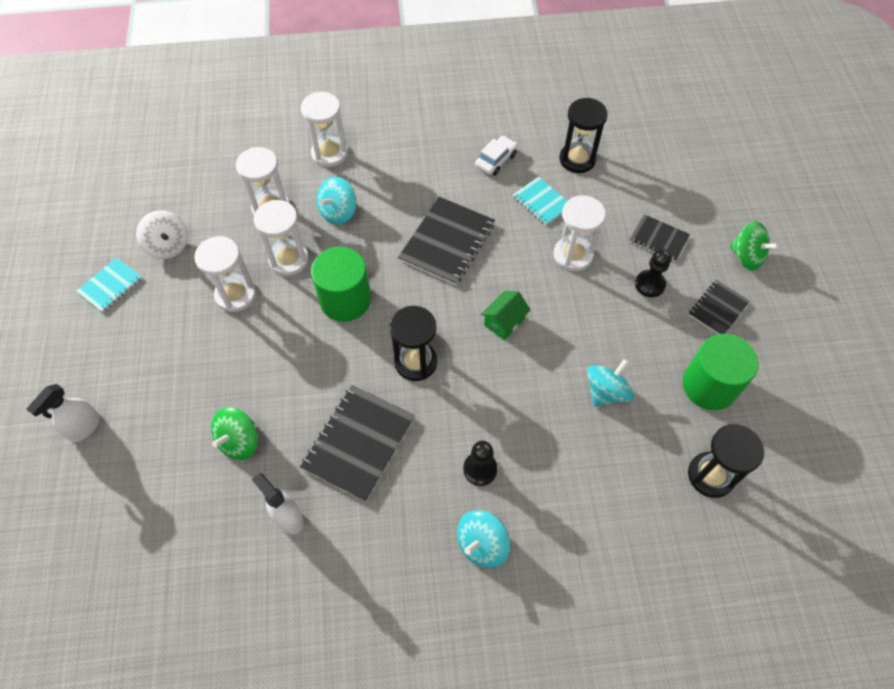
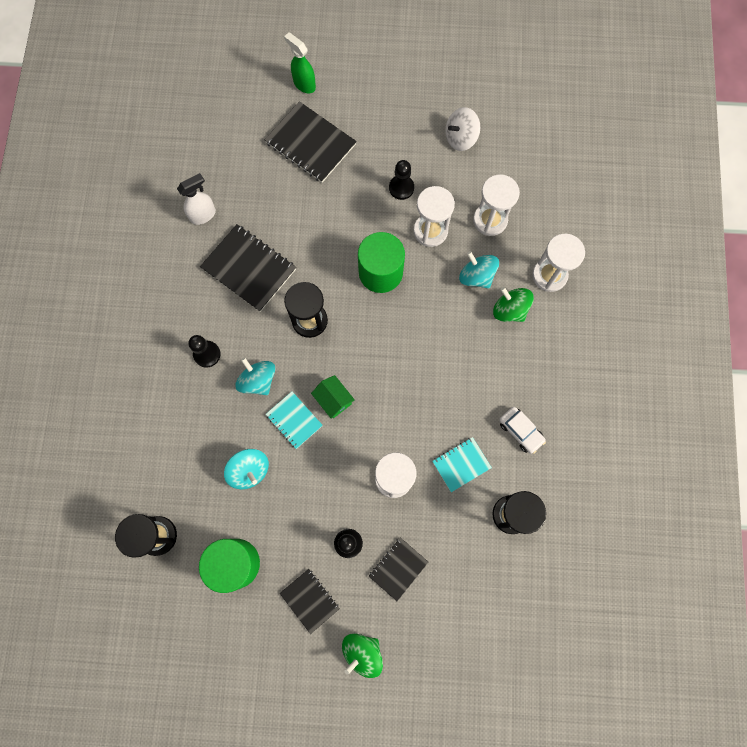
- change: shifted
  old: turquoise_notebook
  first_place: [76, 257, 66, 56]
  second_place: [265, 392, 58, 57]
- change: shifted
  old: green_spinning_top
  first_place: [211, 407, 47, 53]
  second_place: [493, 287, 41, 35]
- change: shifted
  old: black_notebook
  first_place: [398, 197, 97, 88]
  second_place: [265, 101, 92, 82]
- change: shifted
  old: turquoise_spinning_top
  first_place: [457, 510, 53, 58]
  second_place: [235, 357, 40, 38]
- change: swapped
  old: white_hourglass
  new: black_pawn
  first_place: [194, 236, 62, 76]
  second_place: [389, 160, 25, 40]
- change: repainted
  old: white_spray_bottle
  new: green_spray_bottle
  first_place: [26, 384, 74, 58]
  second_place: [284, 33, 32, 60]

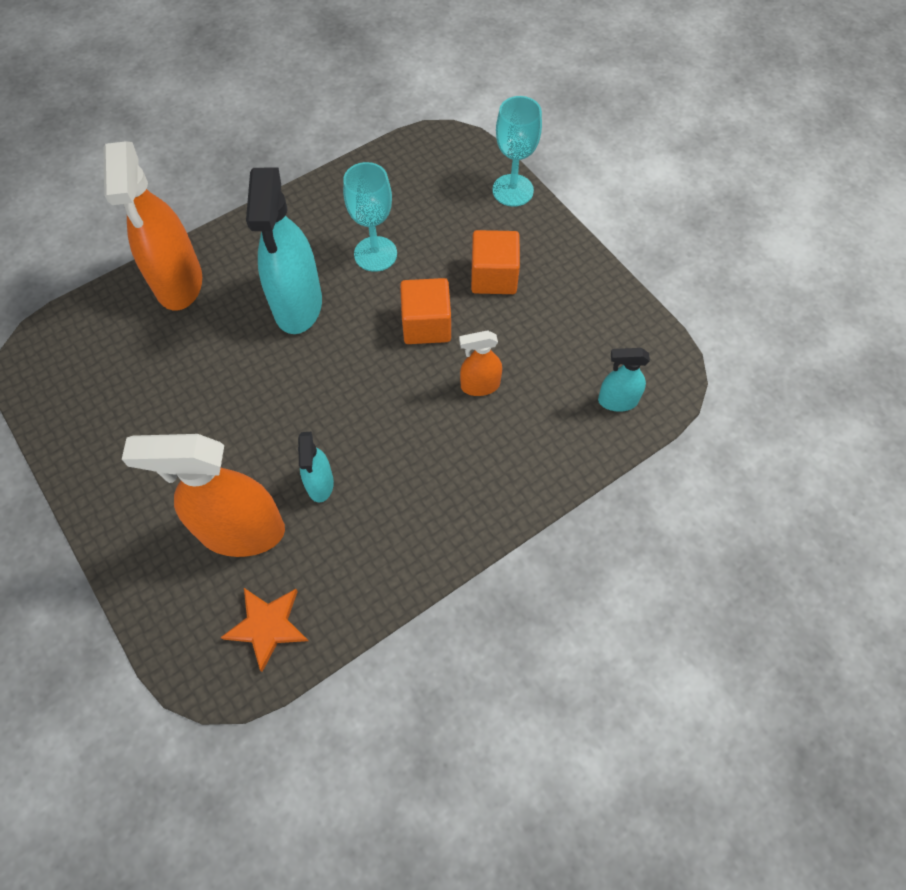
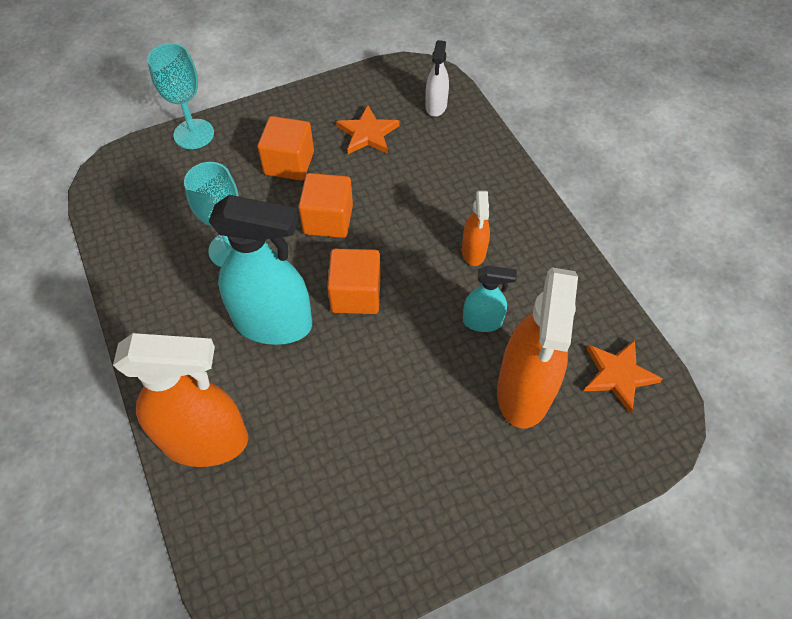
- change: new
  new: orange_cube
  second_place: [327, 249, 54, 65]
- change: new
  new: orange_star
  second_place: [336, 105, 64, 49]
- change: shifted
  old: orange_spray_bottle
  first_place: [459, 330, 43, 66]
  second_place: [462, 191, 28, 75]
- change: repainted
  old: turquoise_spray_bottle
  new: white_spray_bottle
  first_place: [598, 348, 52, 64]
  second_place: [425, 40, 24, 77]

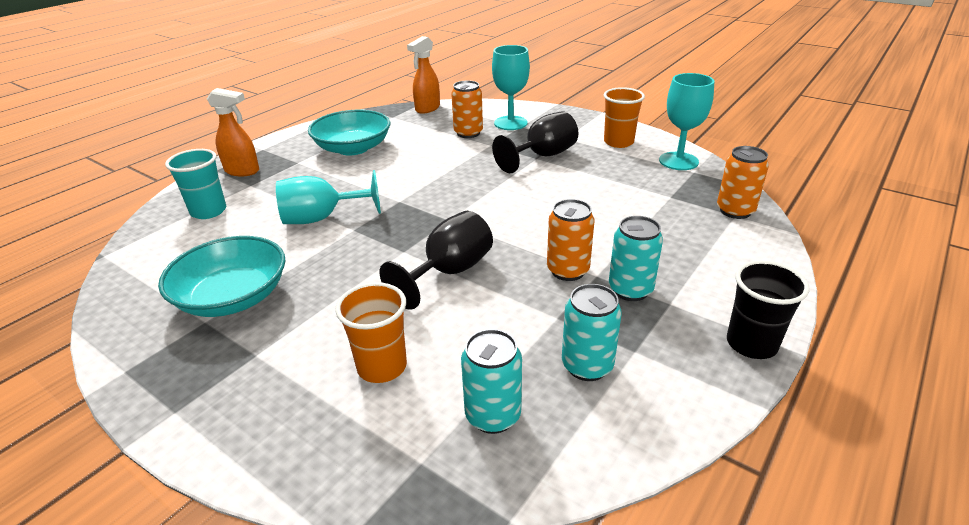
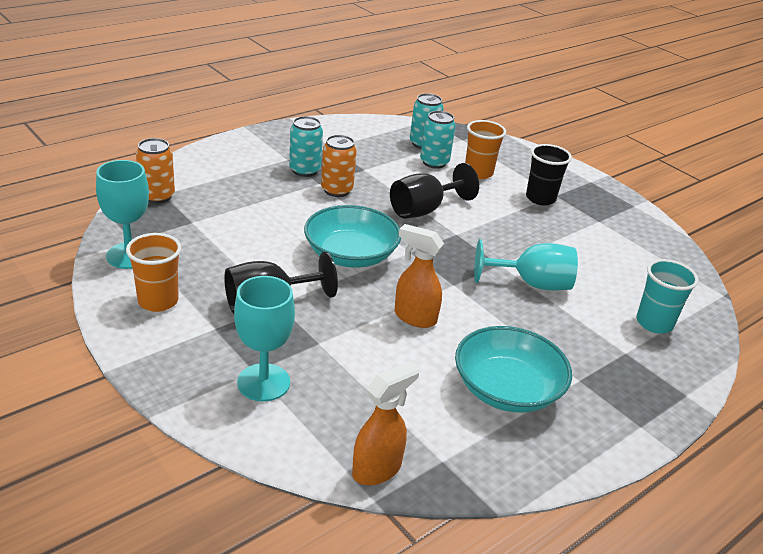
- change: gone
  old: orange_can
  first_place: [451, 80, 32, 58]
- change: shifted
  old: turquoise_bowl
  first_place: [158, 236, 127, 81]
  second_place: [304, 205, 97, 63]
- change: shifted
  old: orange_spray_bottle
  first_place: [207, 88, 52, 88]
  second_place: [395, 224, 49, 104]
- change: shifted
  old: turquoise_can
  first_place: [562, 284, 60, 97]
  second_place: [420, 111, 36, 58]
- change: shifted
  old: black_cup
  first_place: [727, 260, 82, 99]
  second_place: [526, 144, 46, 61]

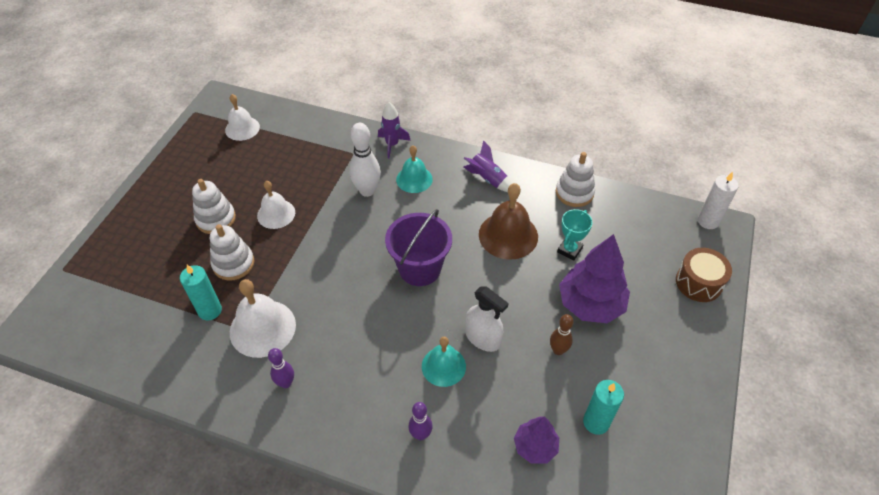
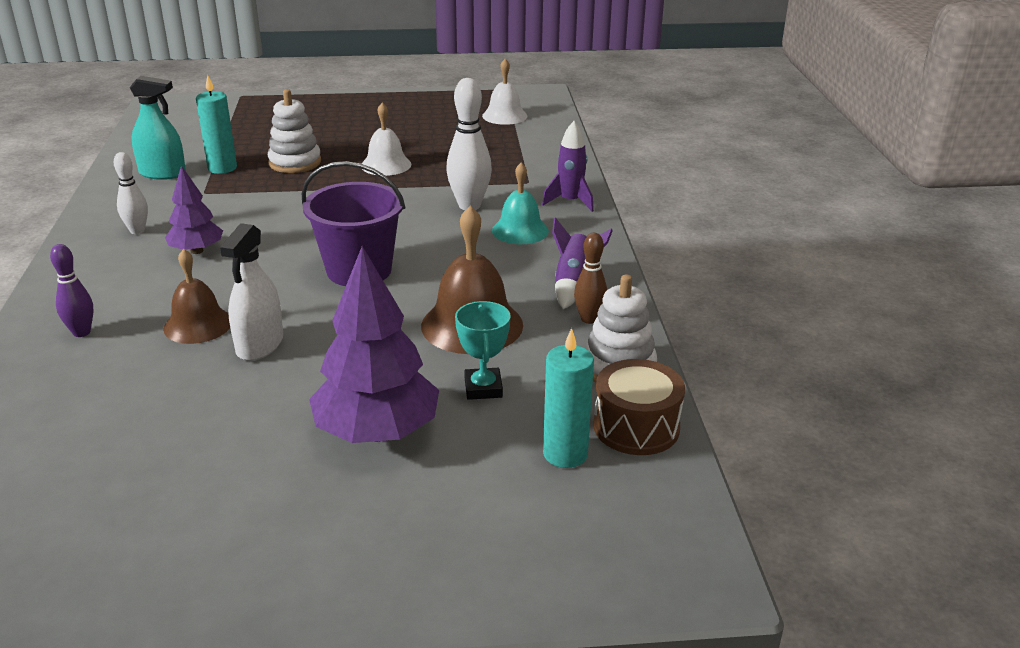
- change: gone
  old: white_stacking_toy
  first_place: [192, 179, 44, 55]
- change: gone
  old: white_bell
  first_place: [230, 279, 66, 79]
- change: gone
  old: white_candle
  first_place: [698, 172, 41, 57]
- change: new
  new: turquoise_spray_bottle
  second_place: [129, 76, 57, 104]
- change: shifted
  old: purple_tree
  first_place: [514, 416, 45, 48]
  second_place: [165, 165, 58, 89]
- change: shifted
  old: brown_bowling_pin
  first_place: [550, 314, 24, 41]
  second_place: [574, 233, 33, 91]
- change: shifted
  old: turquoise_candle
  first_place: [583, 380, 41, 55]
  second_place: [543, 328, 51, 140]
- change: shifted
  old: brown_drum
  first_place: [676, 248, 56, 54]
  second_place: [593, 359, 92, 96]
- change: repainted
  old: purple_bowling_pin
  new: white_bowling_pin
  first_place: [268, 348, 26, 40]
  second_place: [114, 152, 34, 82]
- change: repainted
  old: turquoise_bell
  new: brown_bell
  first_place: [422, 337, 44, 50]
  second_place: [163, 249, 67, 95]
- change: rotated
  old: turquoise_trophy
  first_place: [557, 209, 36, 52]
  second_place: [455, 301, 55, 99]
  degrees: 75

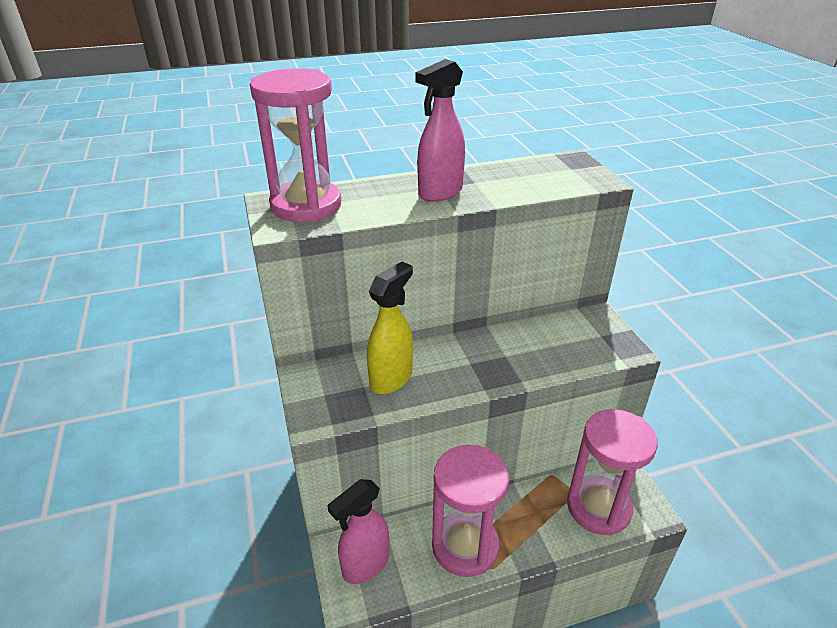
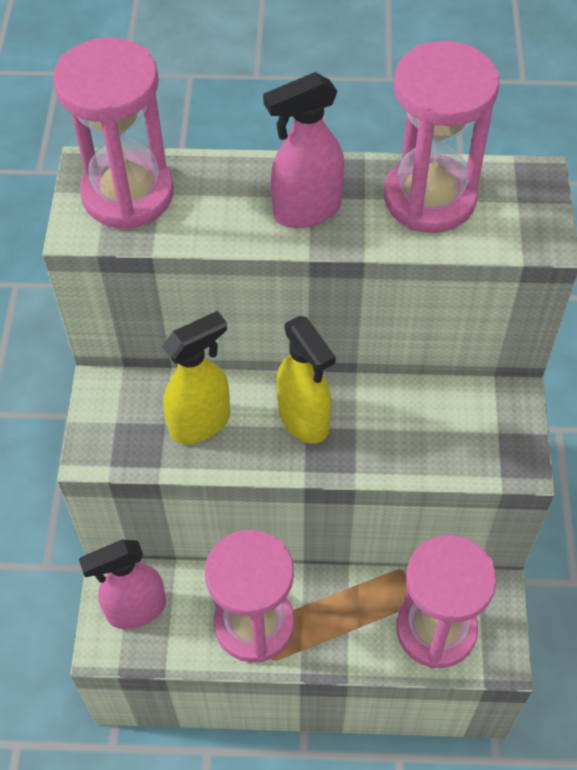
- change: new
  new: yellow_spray_bottle
  second_place: [277, 316, 59, 128]
- change: new
  new: pink_hourglass
  second_place: [384, 41, 115, 192]

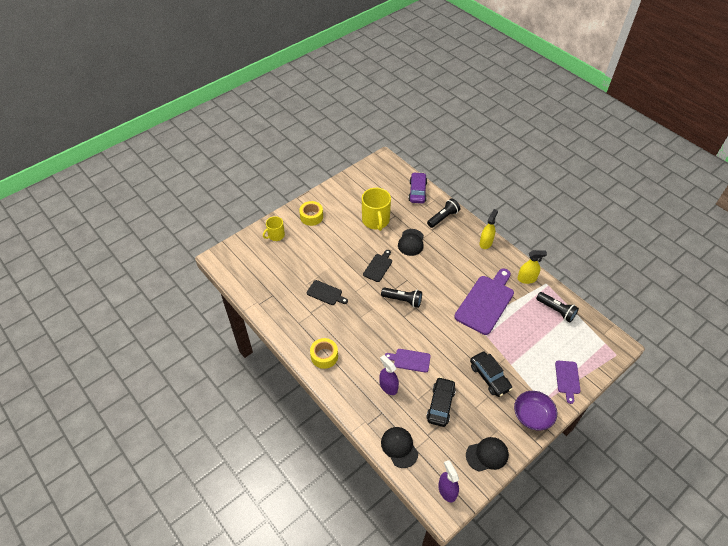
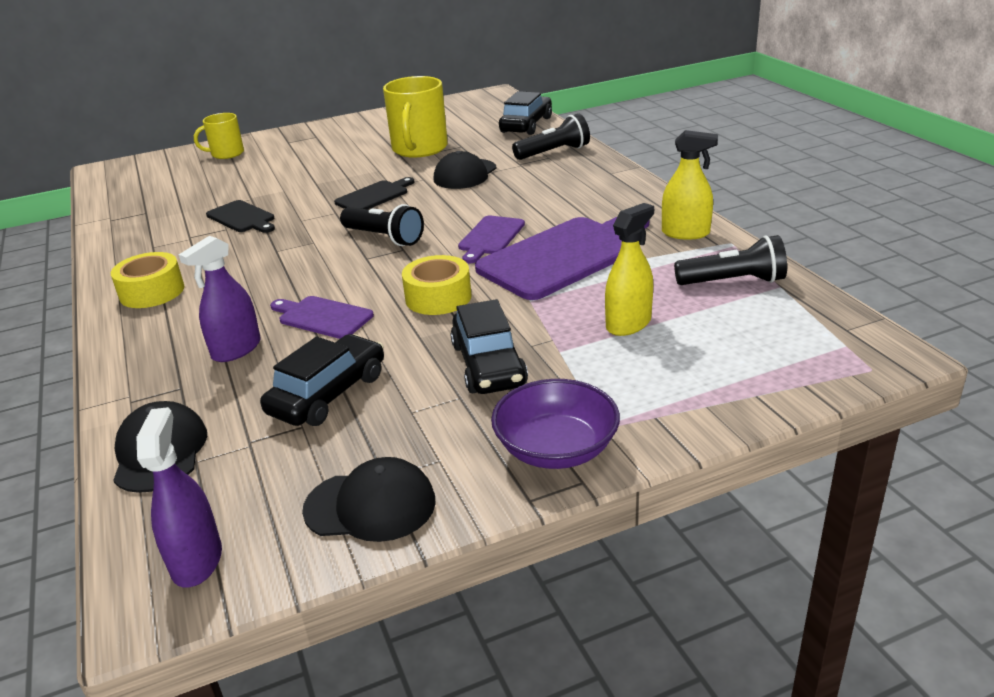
- change: shifted
  old: yellow_tape
  first_place: [299, 201, 24, 25]
  second_place: [402, 255, 70, 60]
- change: shifted
  old: yellow_spray_bottle
  first_place: [480, 209, 18, 40]
  second_place: [605, 203, 49, 133]
- change: shifted
  old: purple_cutting_board
  first_place: [555, 361, 26, 43]
  second_place: [458, 215, 67, 48]
- change: repainted
  old: purple_car
  new: black_car
  first_place: [408, 172, 19, 31]
  second_place: [499, 91, 53, 44]
- change: rotated
  old: purple_spray_bottle
  first_place: [379, 355, 20, 40]
  second_place: [179, 236, 82, 126]
  degrees: -120
- change: rotated
  old: black_flashlight
  first_place: [536, 292, 43, 30]
  second_place: [674, 235, 113, 50]
  degrees: -60

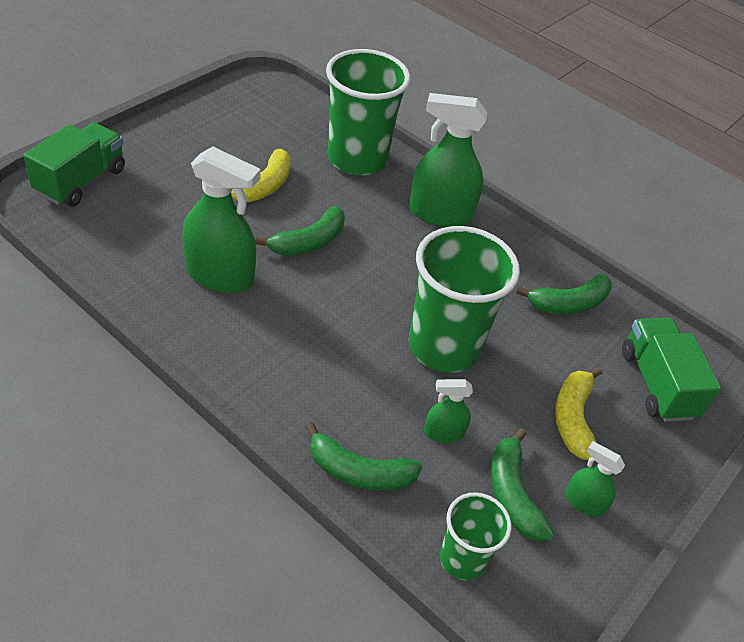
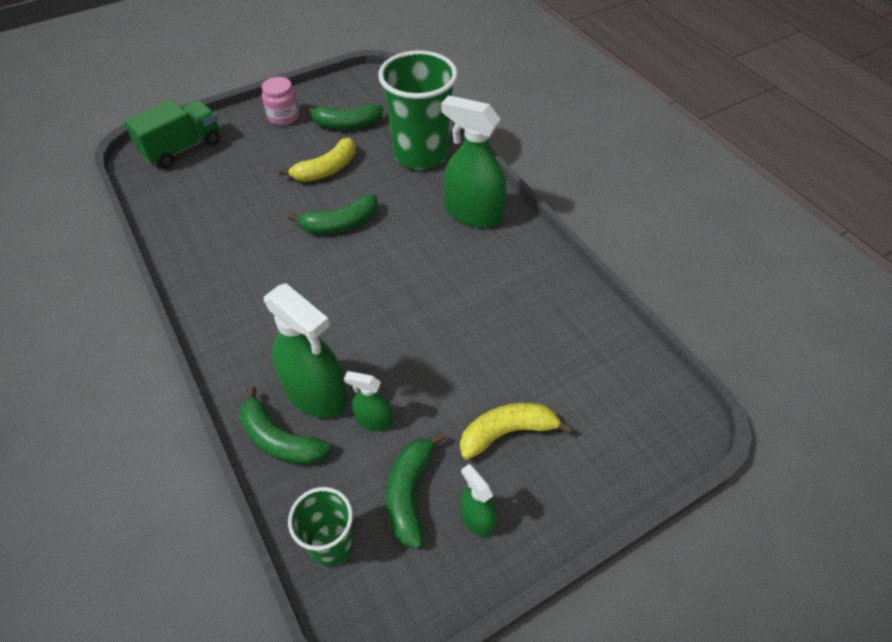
- change: gone
  old: green_cup
  first_place: [409, 226, 111, 147]
- change: gone
  old: green_truck
  first_place: [622, 318, 99, 104]
- change: new
  new: pink_jar
  second_place: [262, 77, 37, 48]
- change: shifted
  old: green_spray_bottle
  first_place: [182, 147, 79, 146]
  second_place: [264, 283, 83, 135]
- change: shifted
  old: green_banana
  first_place: [516, 274, 96, 40]
  second_place: [305, 104, 78, 25]
- change: rotated
  old: yellow_banana
  first_place: [555, 367, 48, 93]
  second_place: [460, 403, 113, 57]
  degrees: 45

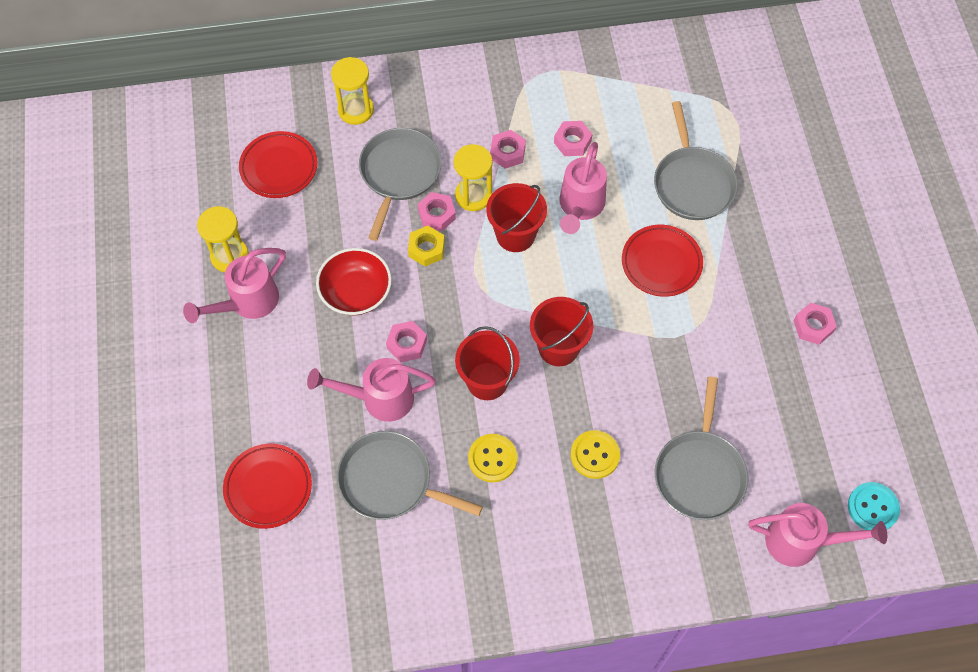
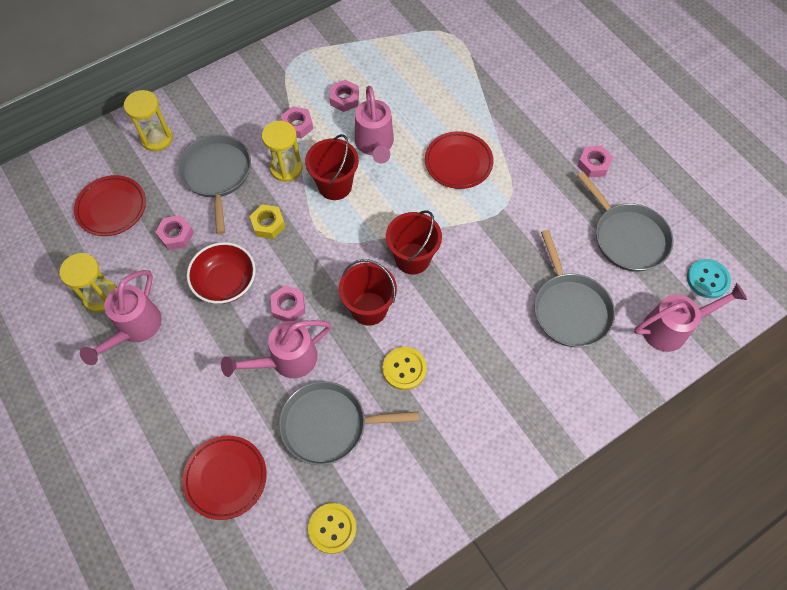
- change: shifted
  old: pink_nut
  first_place: [418, 192, 38, 39]
  second_place: [155, 215, 39, 35]
- change: shifted
  old: yellow_button
  first_place: [571, 430, 49, 49]
  second_place: [308, 503, 48, 51]
- change: shifted
  old: grey_pan
  first_place: [654, 101, 84, 119]
  second_place: [577, 172, 96, 100]

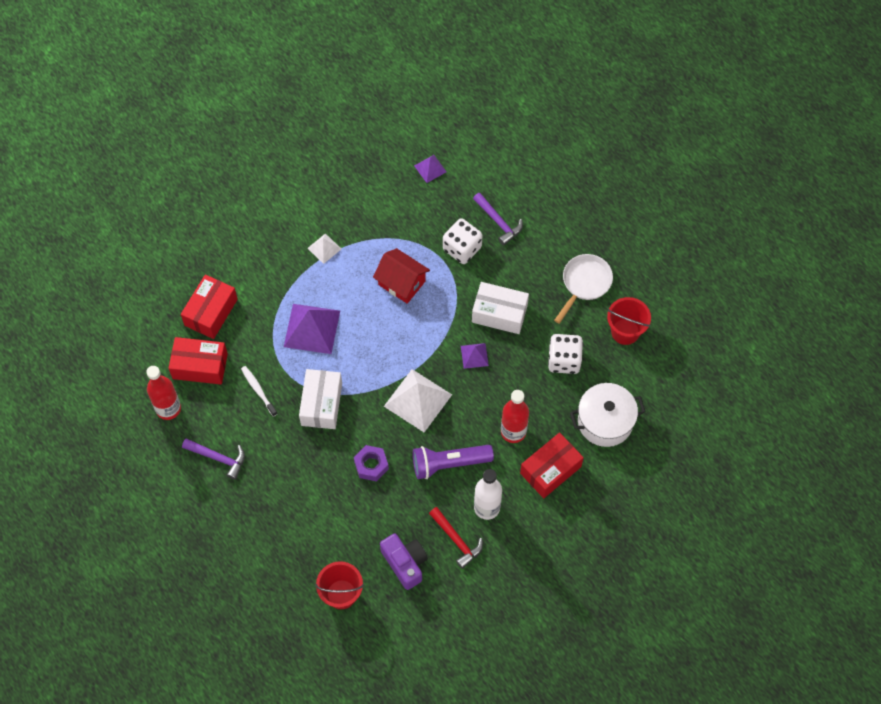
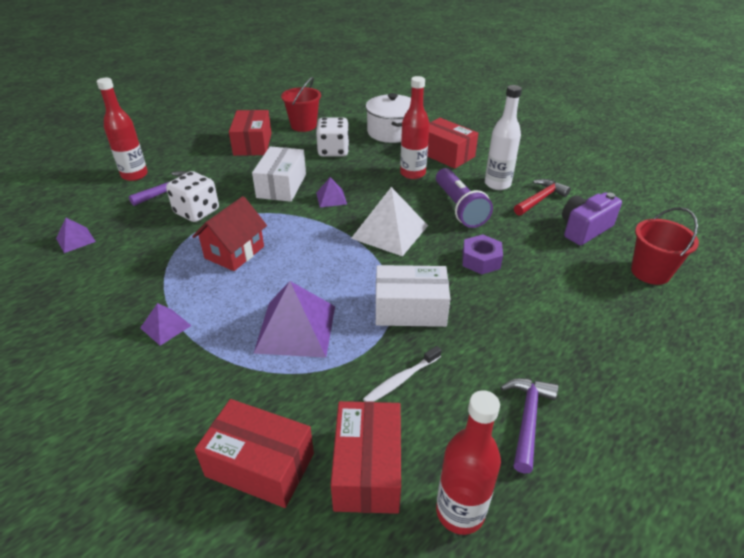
- change: new
  new: red_bottle
  second_place: [97, 78, 51, 103]
- change: swapped
  old: white_pan
  new: red_box
  first_place: [554, 254, 59, 70]
  second_place: [229, 110, 42, 46]
- change: repainted
  old: white_pyramid
  new: purple_pyramid
  first_place: [308, 233, 33, 31]
  second_place: [140, 303, 51, 43]

